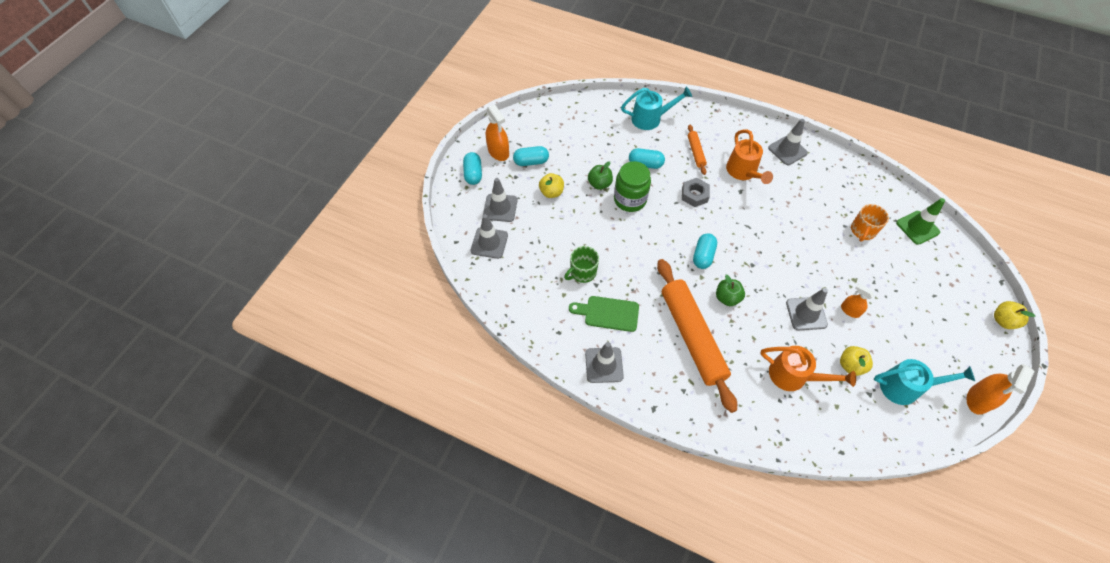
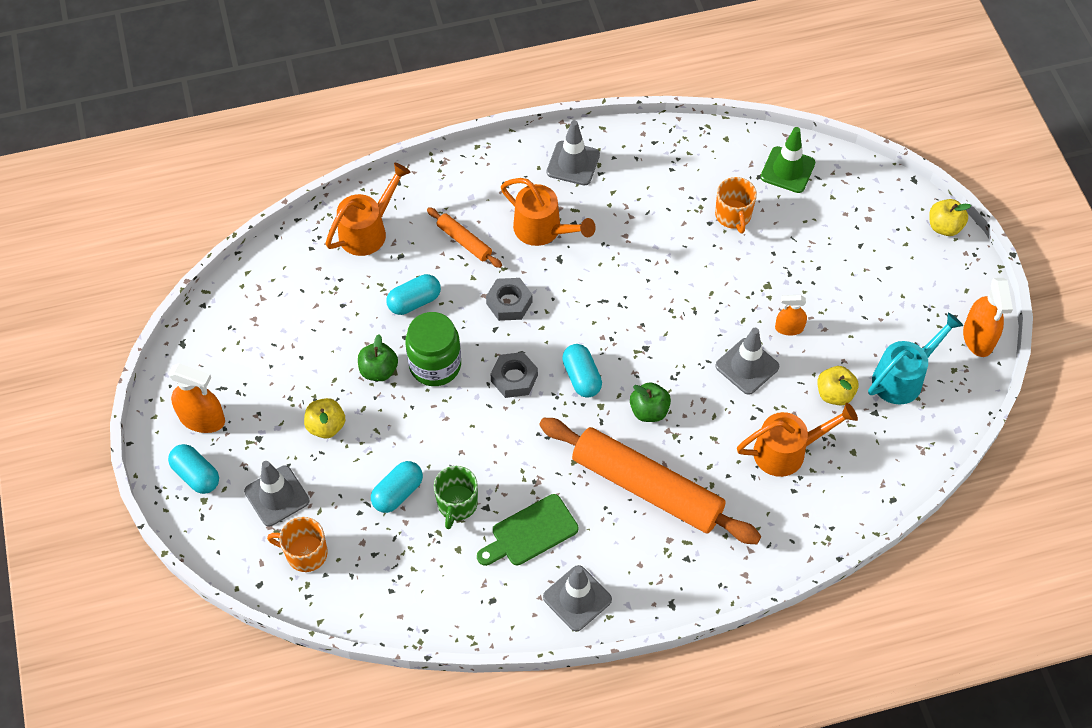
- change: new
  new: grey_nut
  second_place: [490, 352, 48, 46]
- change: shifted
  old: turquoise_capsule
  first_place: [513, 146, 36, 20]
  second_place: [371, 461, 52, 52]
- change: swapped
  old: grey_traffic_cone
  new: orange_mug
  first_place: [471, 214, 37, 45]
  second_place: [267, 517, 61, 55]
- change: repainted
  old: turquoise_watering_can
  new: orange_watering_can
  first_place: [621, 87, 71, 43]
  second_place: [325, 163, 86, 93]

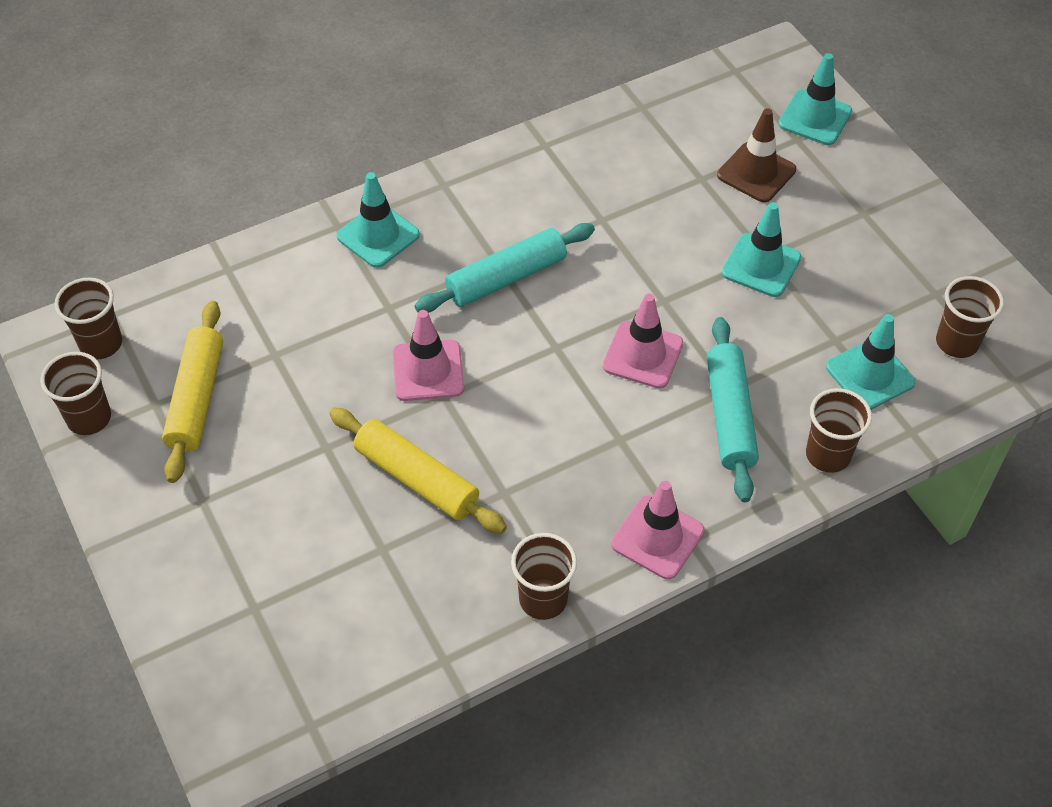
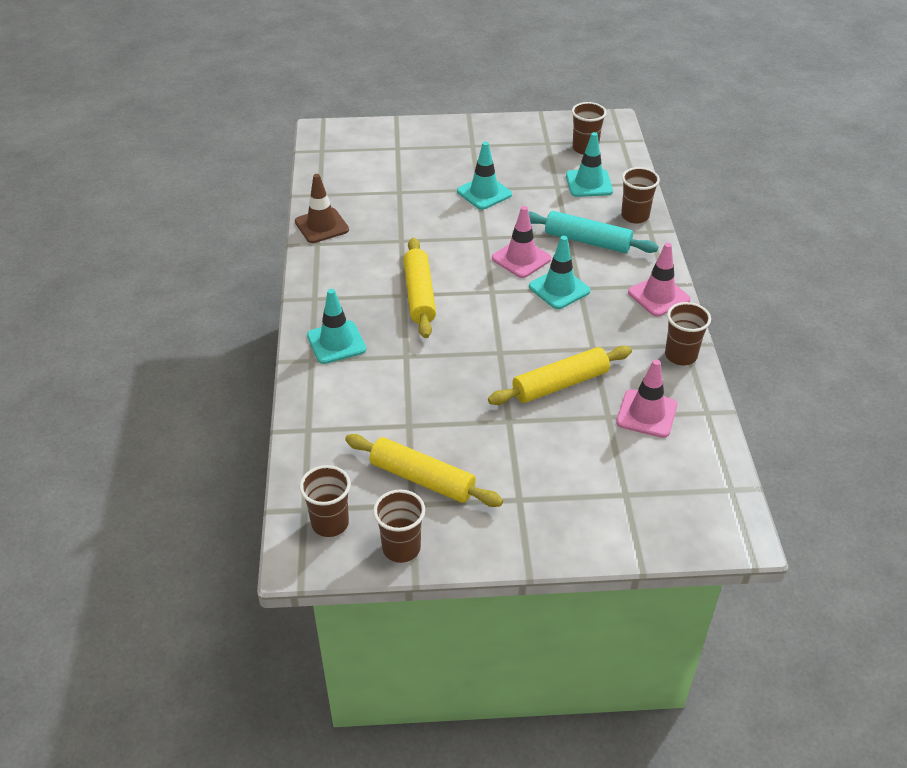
- change: shifted
  old: pink_traffic_cone
  first_place: [393, 310, 71, 91]
  second_place: [616, 359, 61, 79]
- change: shifted
  old: brown_traffic_cone
  first_place: [717, 108, 79, 94]
  second_place: [295, 174, 54, 69]
- change: shifted
  old: turquoise_traffic_cone
  first_place: [778, 53, 74, 92]
  second_place: [529, 236, 61, 73]
- change: repainted
  old: turquoise_rolling_pin
  new: yellow_rolling_pin
  first_place: [414, 223, 181, 90]
  second_place: [403, 238, 33, 100]

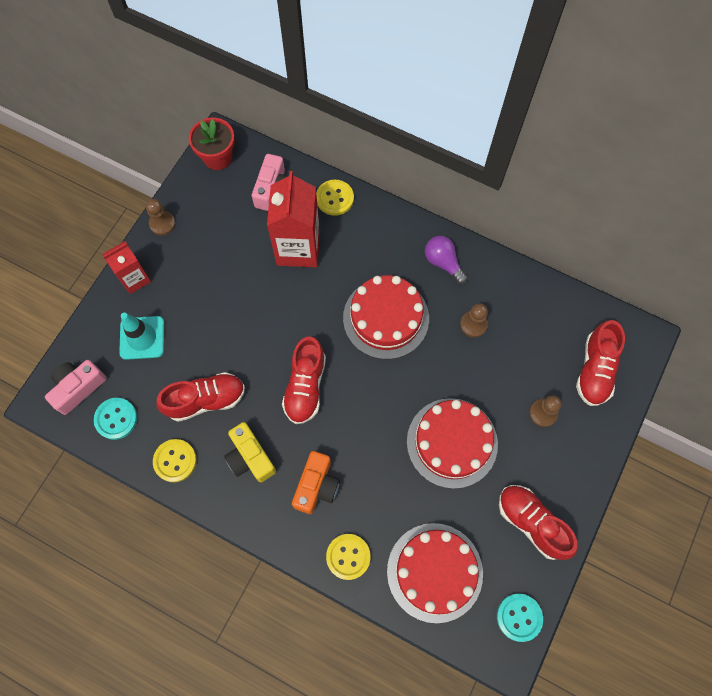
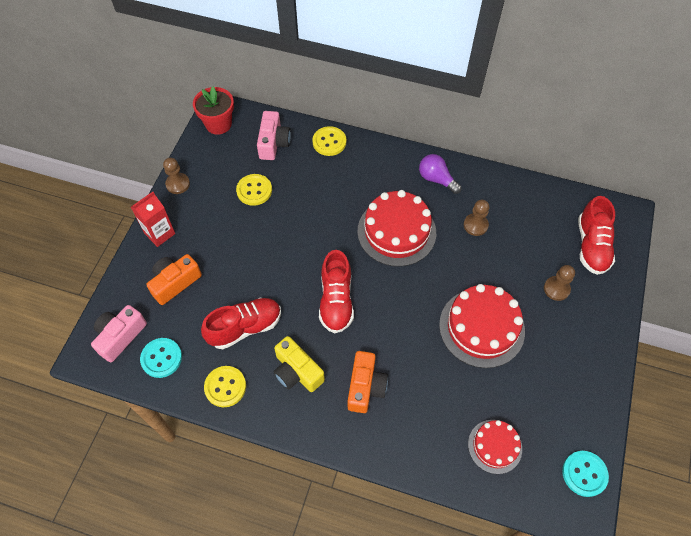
- change: gone
  old: red_carton
  first_place: [267, 171, 53, 96]
- change: gone
  old: red_shoe
  first_place: [499, 485, 79, 75]
- change: shifted
  old: yellow_button
  first_place: [326, 534, 45, 46]
  second_place: [236, 174, 36, 32]
- change: swapped
  old: turquoise_traffic_cone
  new: orange_camera
  first_place: [119, 313, 45, 47]
  second_place: [146, 254, 56, 51]
- change: scaled
  old: red_cake
  first_place: [387, 523, 96, 100]
  second_place: [468, 420, 54, 54]
  factor: 0.58

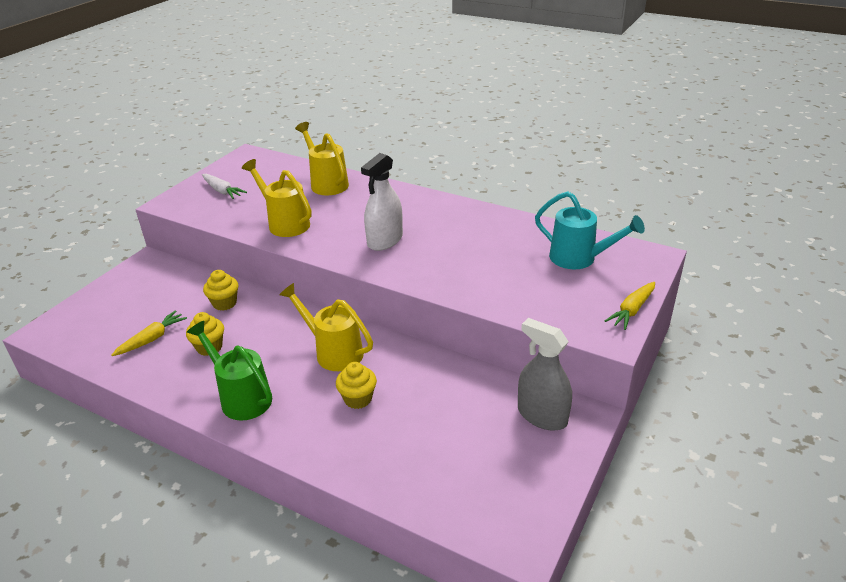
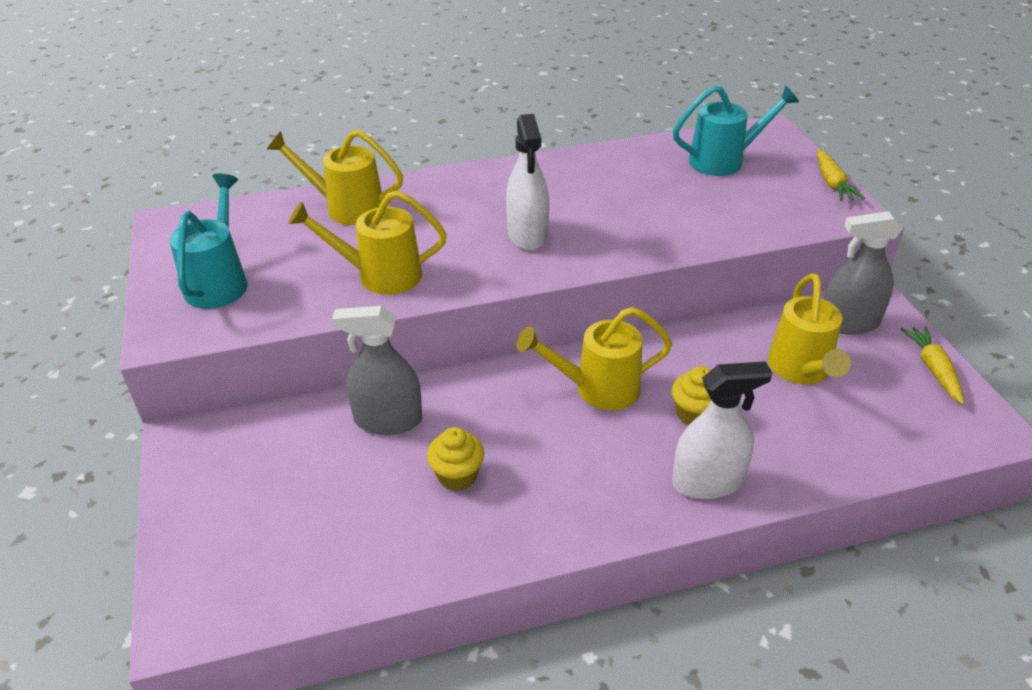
- change: gone
  old: green_watering_can
  first_place: [187, 321, 85, 100]
- change: new
  new: white_spray_bottle
  second_place: [672, 361, 100, 138]
- change: new
  new: yellow_watering_can
  second_place: [768, 273, 83, 111]
- change: shifted
  old: yellow_carrot
  first_place: [112, 310, 75, 46]
  second_place: [901, 326, 63, 78]
- change: swapped
  old: white_carrot
  new: turquoise_watering_can
  first_place: [202, 174, 45, 25]
  second_place: [169, 174, 79, 135]
- change: swapped
  old: yellow_cupcake
  new: grey_spray_bottle
  first_place: [203, 270, 36, 41]
  second_place: [332, 306, 90, 129]

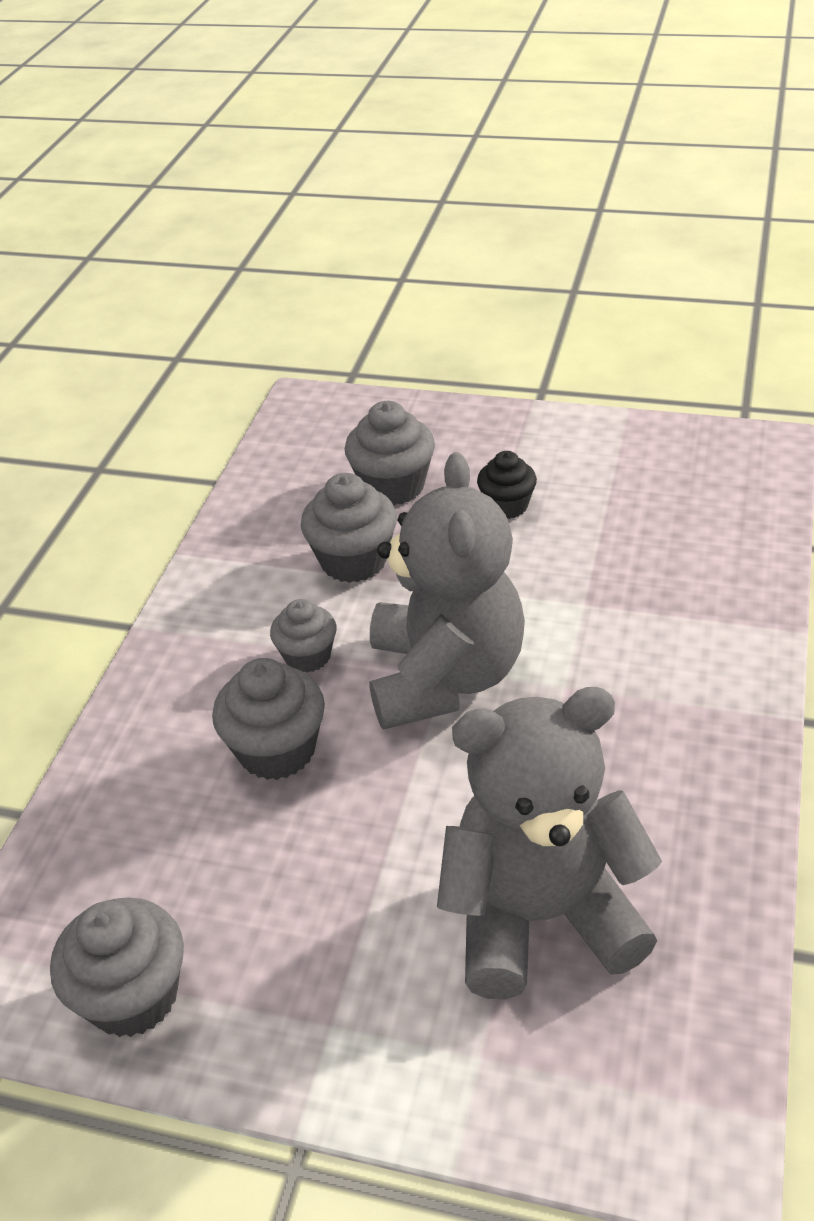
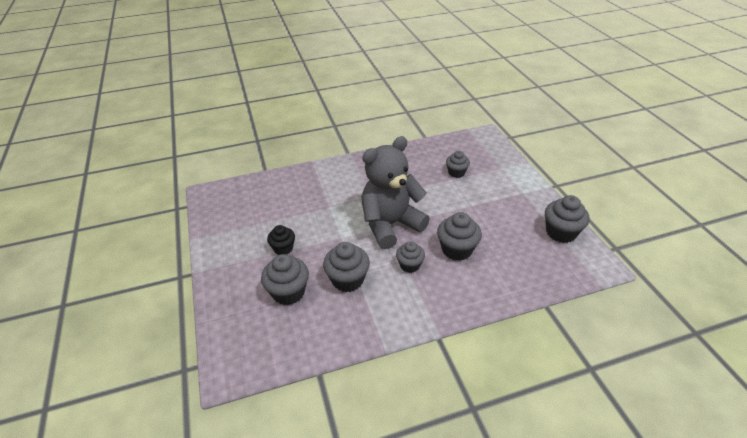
- change: swapped
  old: grey_teddy_bear
  new: grey_cupcake
  first_place: [437, 687, 225, 313]
  second_place: [446, 151, 24, 27]

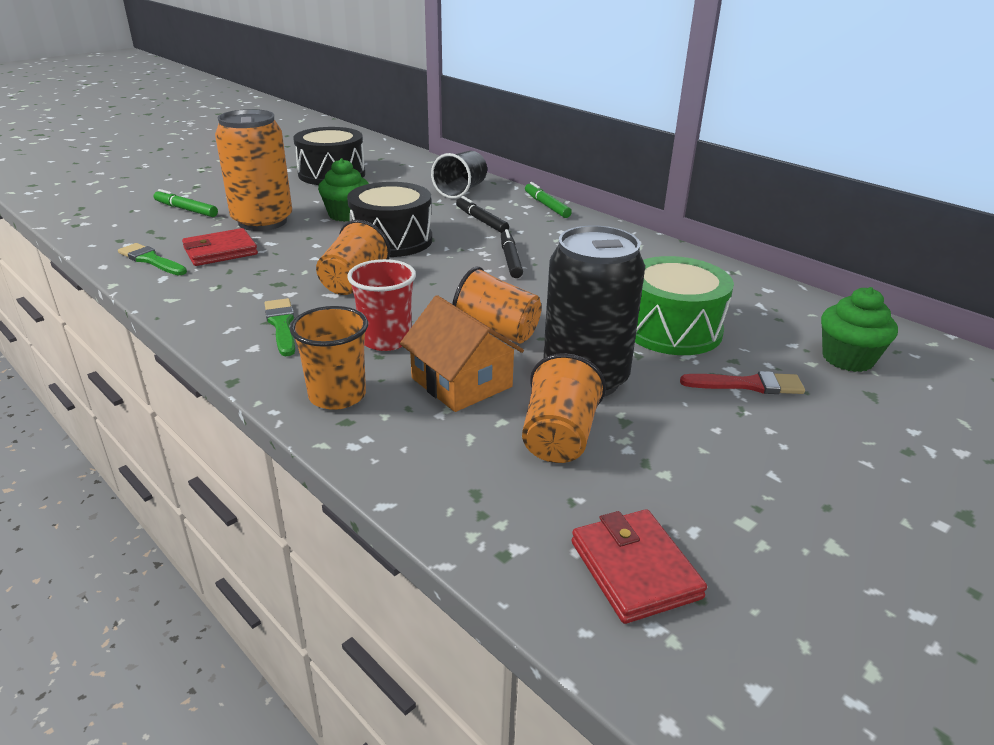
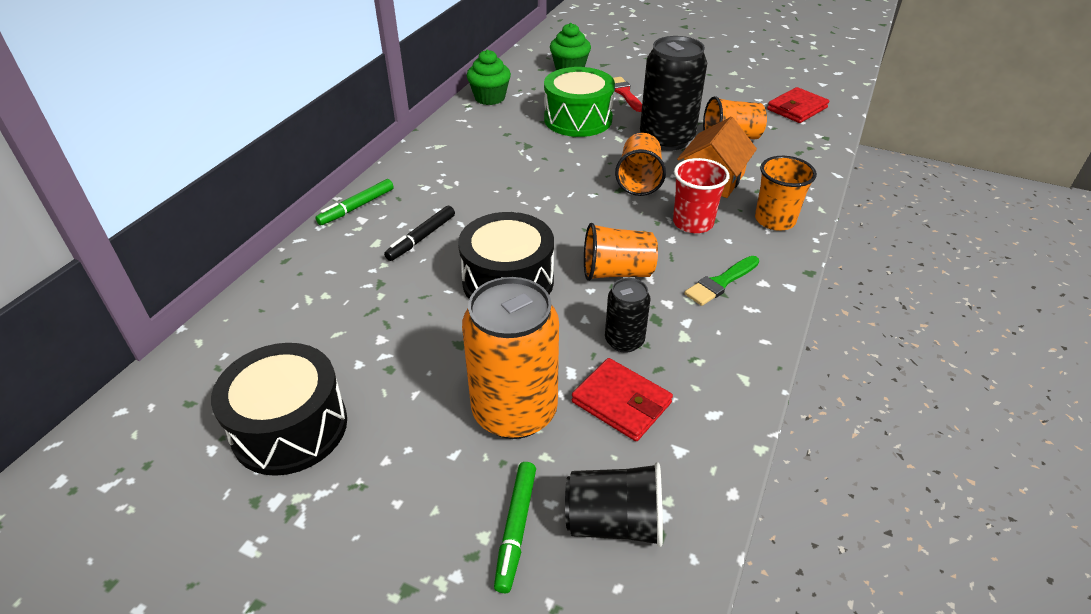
- change: gone
  old: green_brush
  first_place: [118, 243, 69, 32]
- change: gone
  old: black_marker
  first_place: [501, 229, 22, 49]
- change: new
  new: black_can
  second_place: [605, 278, 46, 75]
- change: shifted
  old: green_cupcake
  first_place: [318, 158, 51, 64]
  second_place: [467, 50, 44, 55]
- change: shifted
  old: black_cup
  first_place: [431, 151, 56, 48]
  second_place: [565, 462, 98, 85]

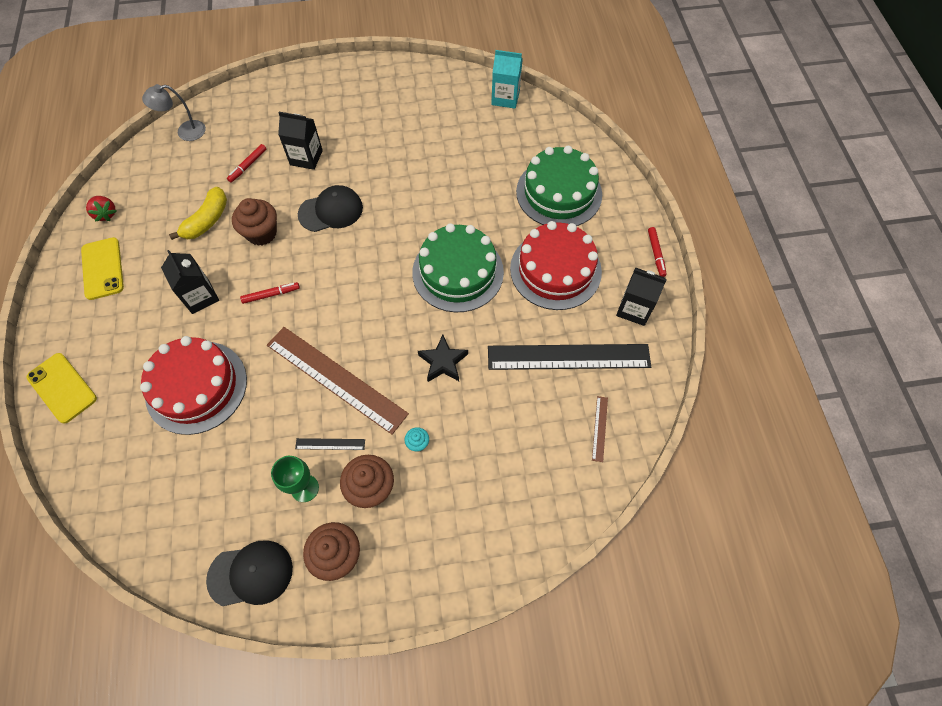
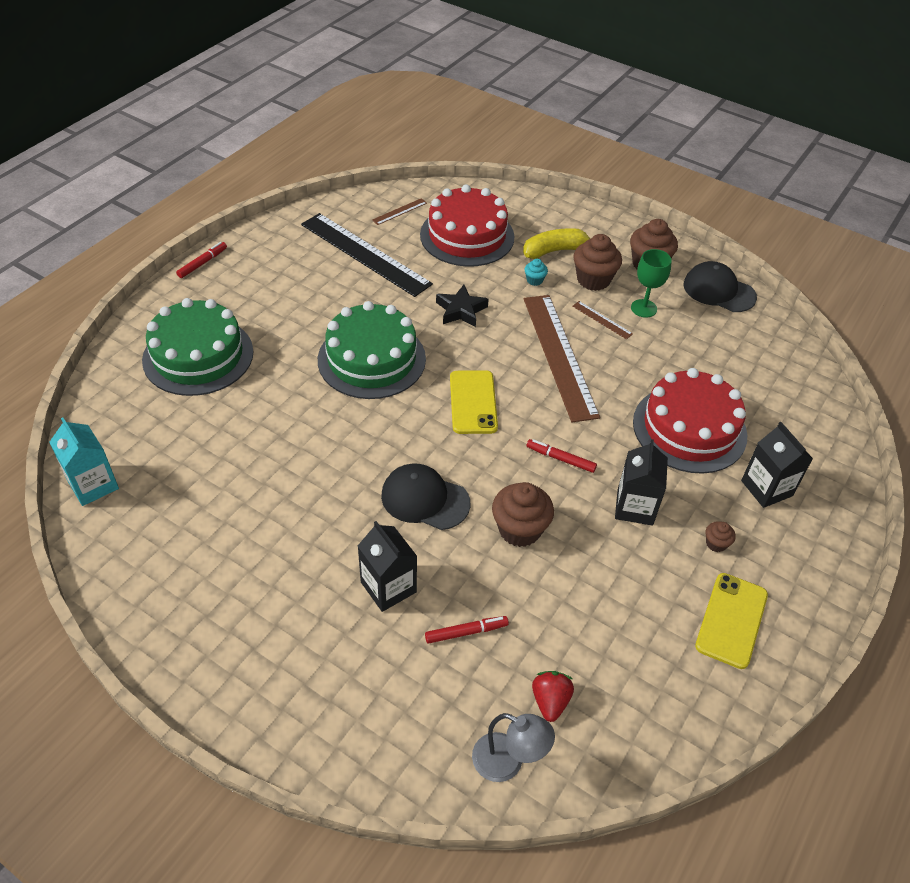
- change: new
  new: brown_cupcake
  second_place: [705, 521, 31, 31]
- change: shifted
  old: yellow_phone
  first_place: [26, 353, 71, 71]
  second_place: [450, 370, 48, 64]
- change: shifted
  old: red_strawberry
  first_place: [86, 196, 30, 26]
  second_place: [532, 671, 42, 51]
- change: shifted
  old: yellow_banana
  first_place: [169, 187, 58, 53]
  second_place: [523, 228, 68, 31]
- change: shifted
  old: red_cake
  first_place: [510, 221, 92, 89]
  second_place: [420, 185, 94, 82]
- change: shifted
  old: black_carton
  first_place: [616, 267, 51, 59]
  second_place: [741, 422, 72, 86]
- change: repainted
  old: black_ruler
  new: brown_ruler
  first_place: [295, 438, 70, 12]
  second_place: [572, 301, 61, 38]

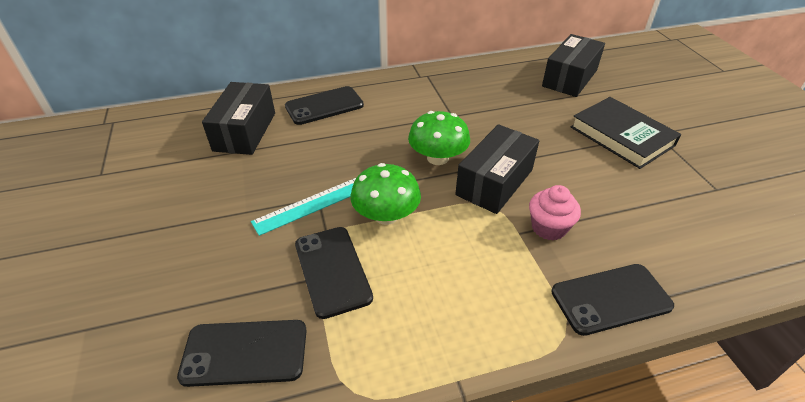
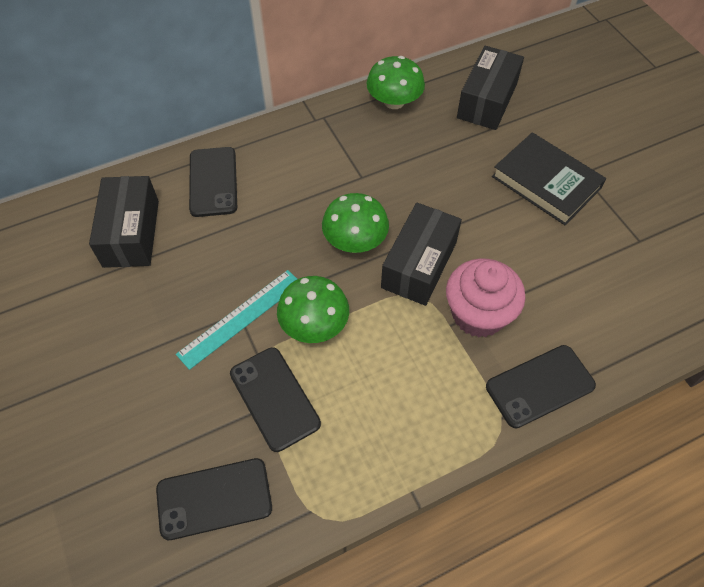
- change: new
  new: green_mushroom
  second_place: [366, 56, 59, 53]
- change: rotated
  old: black_phone
  first_place: [285, 86, 79, 39]
  second_place: [189, 147, 48, 70]
  degrees: -60
- change: scaled
  old: pink_cupcake
  first_place: [529, 185, 52, 56]
  second_place: [446, 258, 79, 79]
  factor: 1.54

